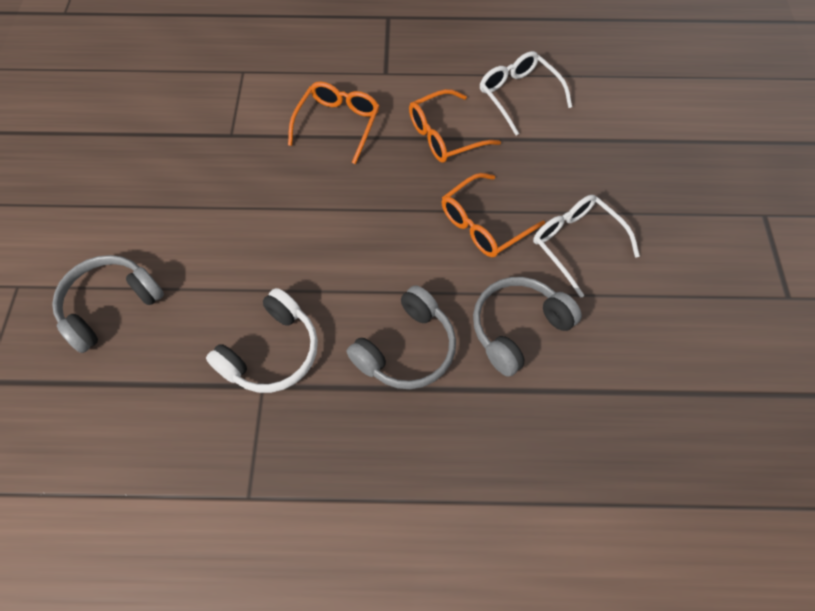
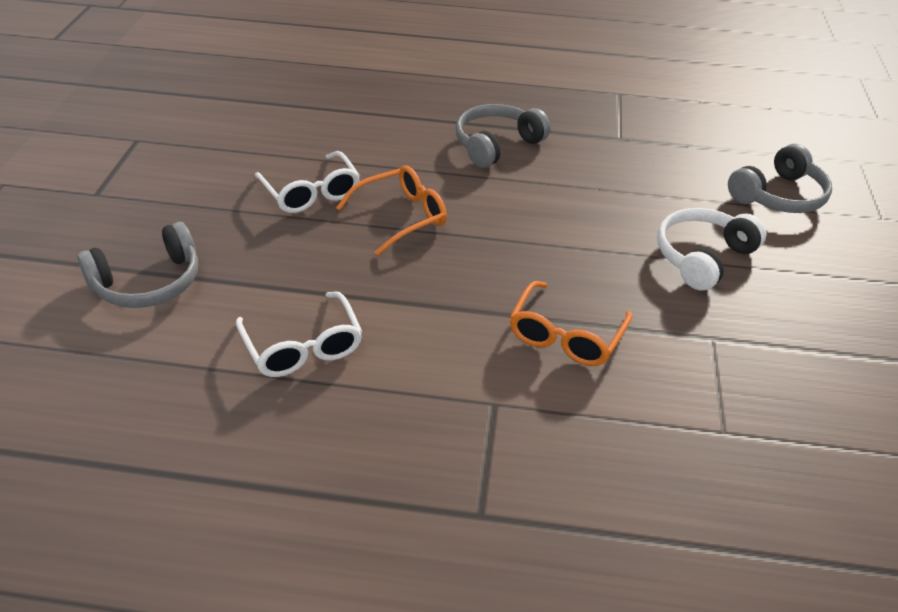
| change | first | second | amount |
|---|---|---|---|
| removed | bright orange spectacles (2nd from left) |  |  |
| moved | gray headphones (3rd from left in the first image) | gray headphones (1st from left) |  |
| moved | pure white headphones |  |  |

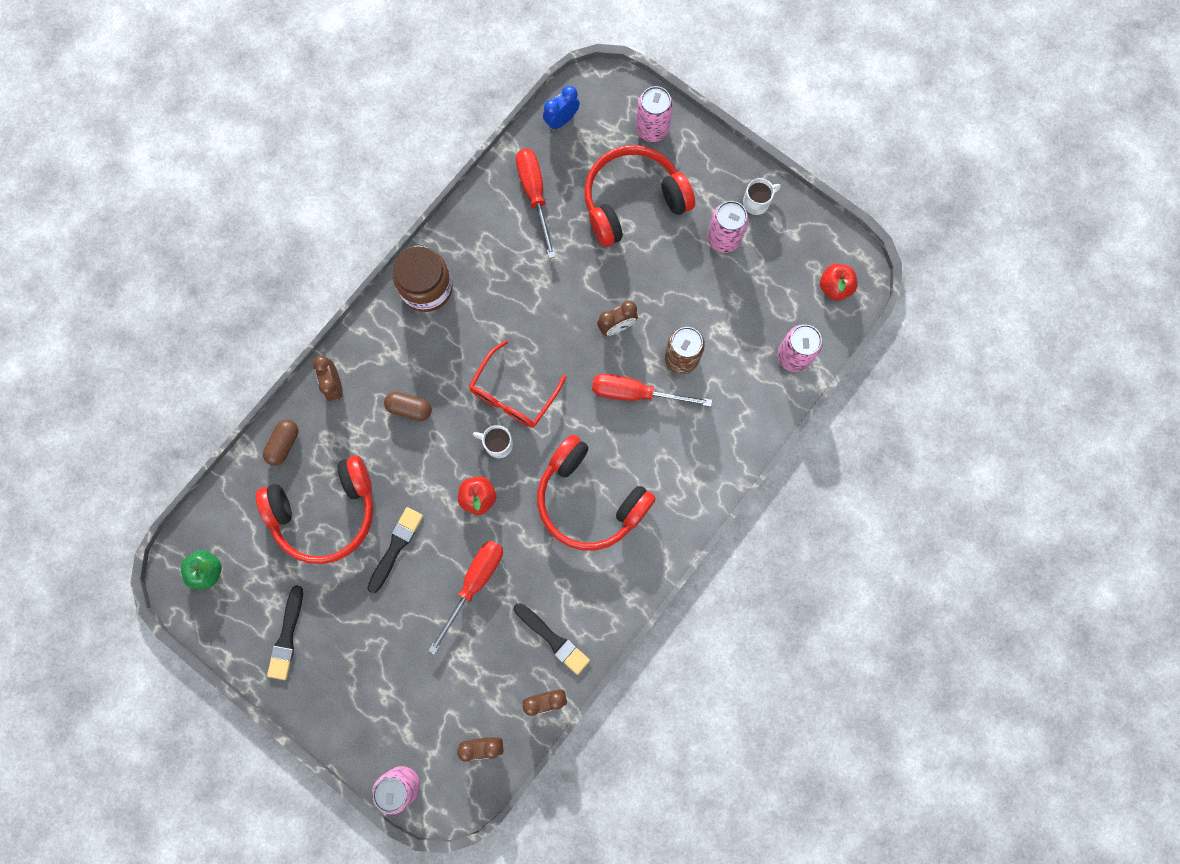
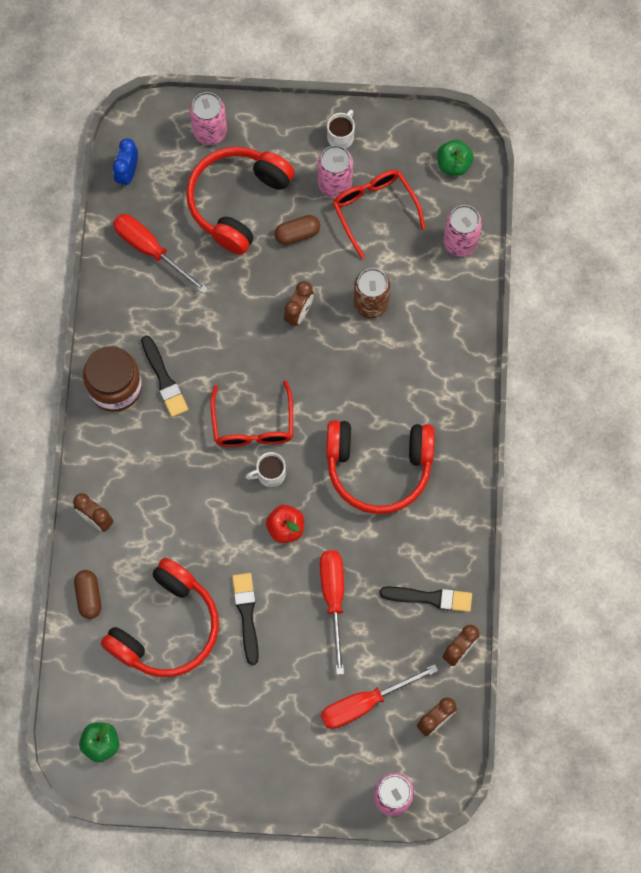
| change | first | second | amount |
|---|---|---|---|
| recoloured | red apple fruit (2nd from left) | emerald apple fruit (2nd from left) |  |
| moved | red flat screwdriver (3rd from left) |  |  |
| moved | brown pill (2nd from left) |  |  |
| moved | jet-black brush (1st from left) |  |  |
| added |  | red spectacles (2nd from left) |  |

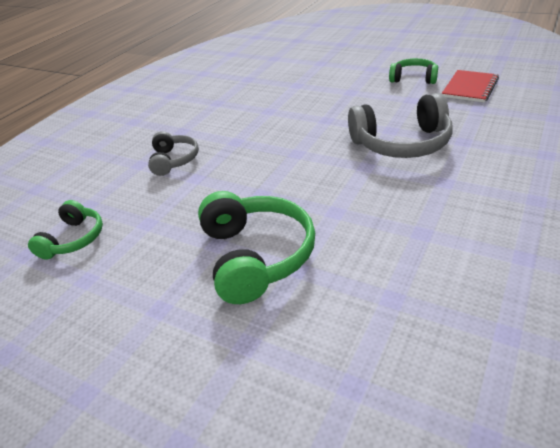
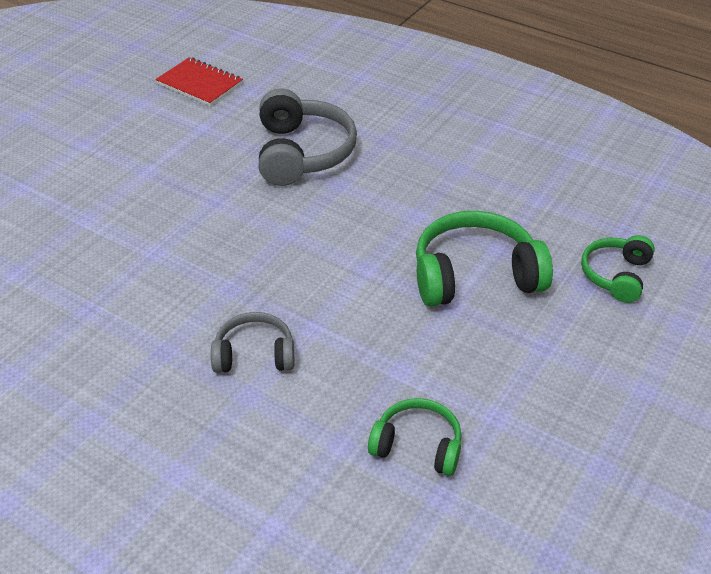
| change | first | second | amount |
|---|---|---|---|
| moved | emerald headphones (3rd from left) |  |  |

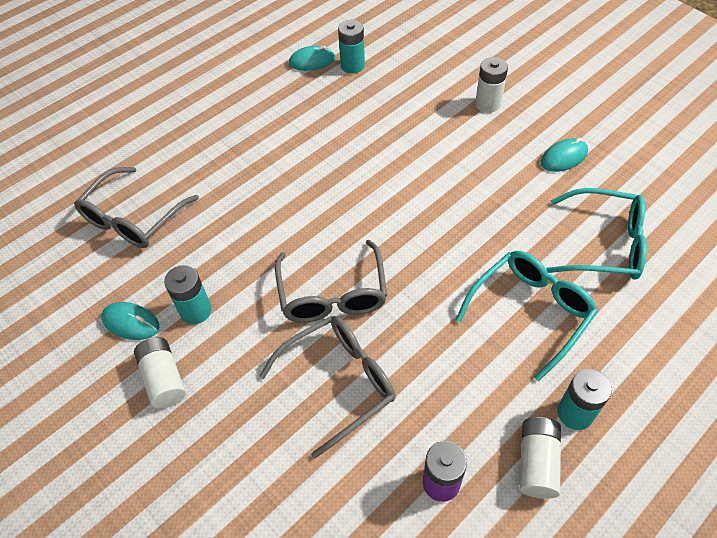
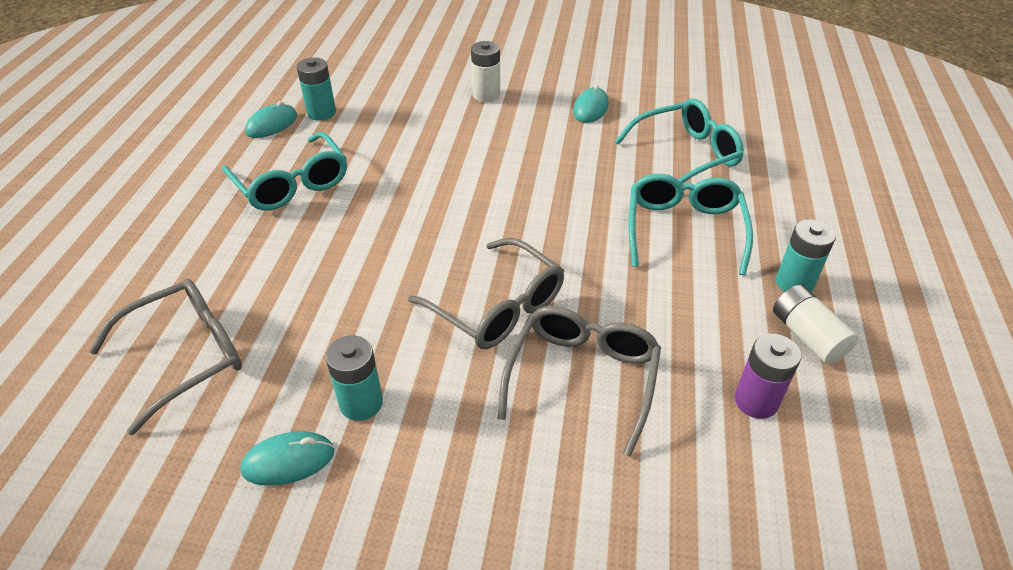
| change | first | second | amount |
|---|---|---|---|
| turned | gray spectacles (1st from left) |  | 120 degrees counterclockwise |
| removed | pure white AA battery (1st from left) |  |  |
| added |  | turquoise spectacles (1st from left) |  |

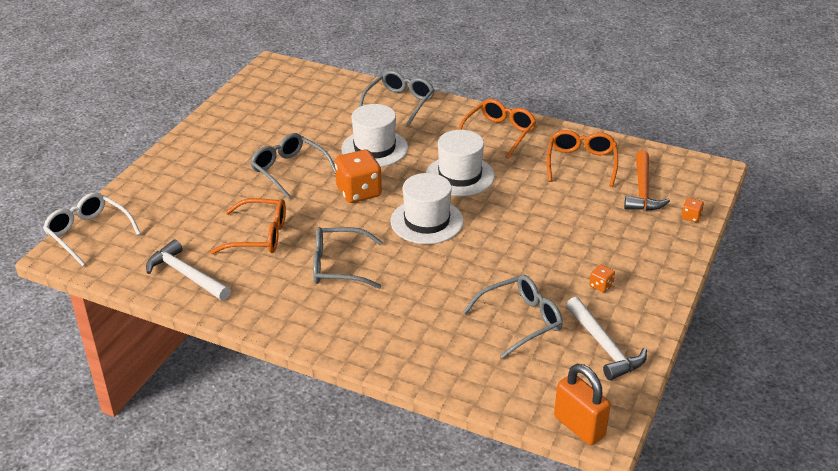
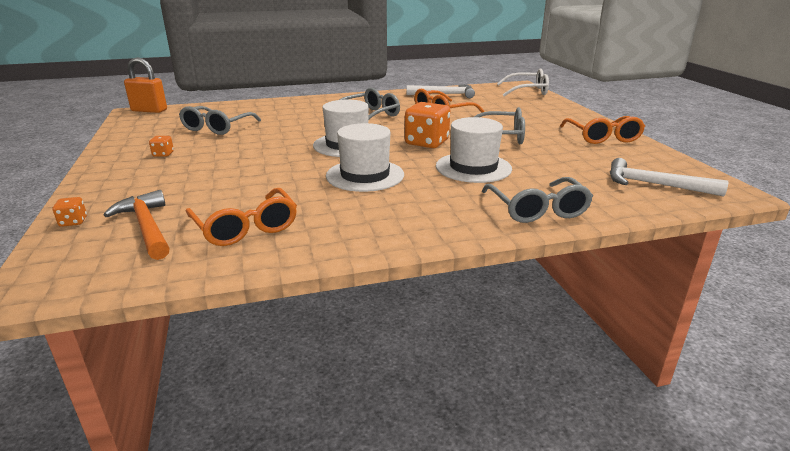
| change | first | second | amount |
|---|---|---|---|
| moved | bright orange spectacles (2nd from left in the first image) | bright orange spectacles (3rd from left) |  |
| moved | pure white claw hammer (2nd from left) |  |  |

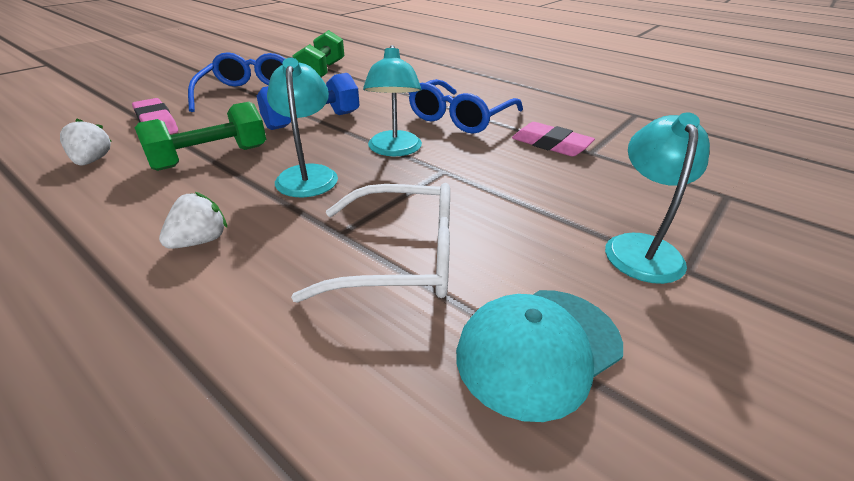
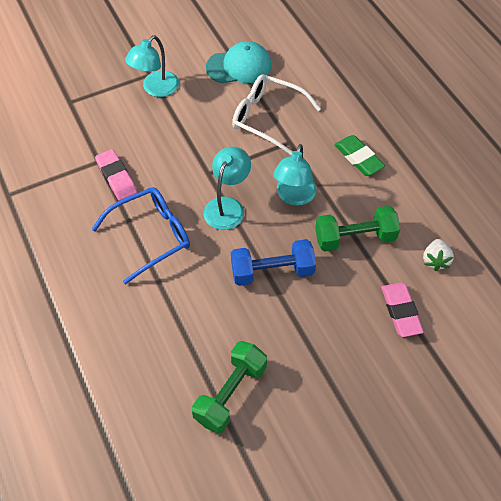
| change | first | second | amount |
|---|---|---|---|
| removed | royal blue spectacles (1st from left) |  |  |
| replaced | pure white toy strawberry (2nd from left) | emerald gum eraser |  |

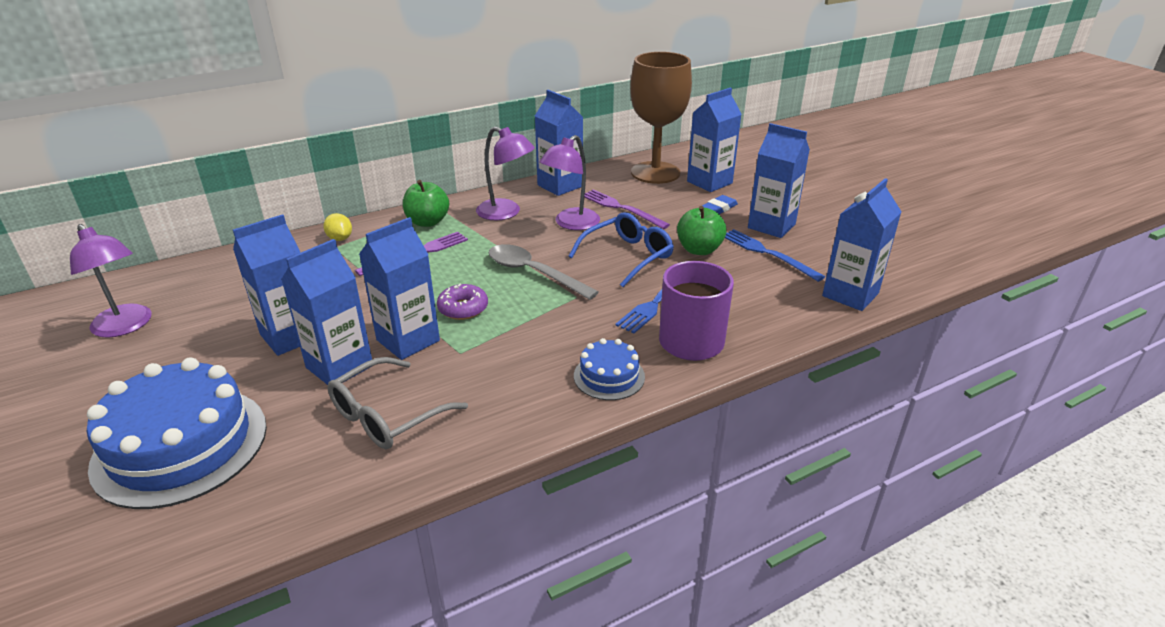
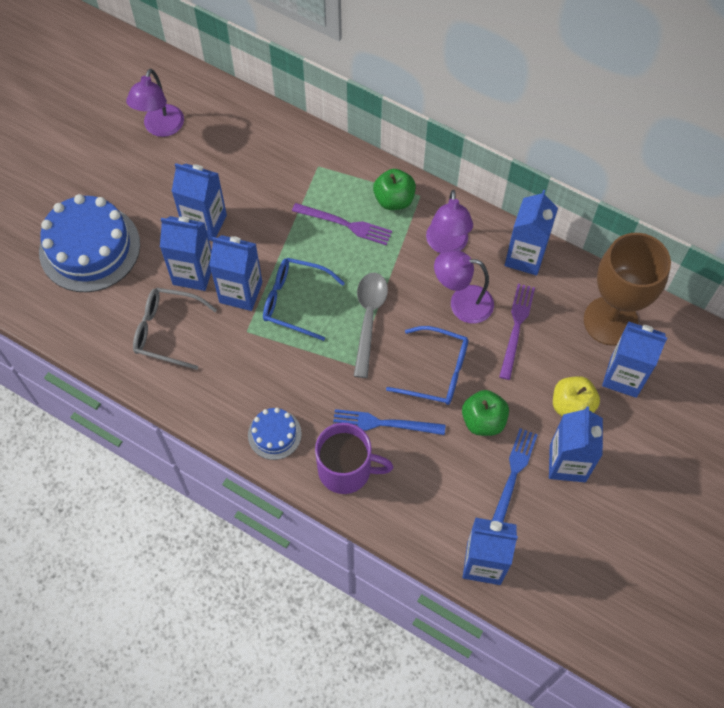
| change | first | second | amount |
|---|---|---|---|
| replaced | royal blue gum eraser | bright yellow apple fruit |  |
| removed | bright yellow lemon |  |  |
| replaced | violet doughnut | royal blue spectacles (1st from left) |  |

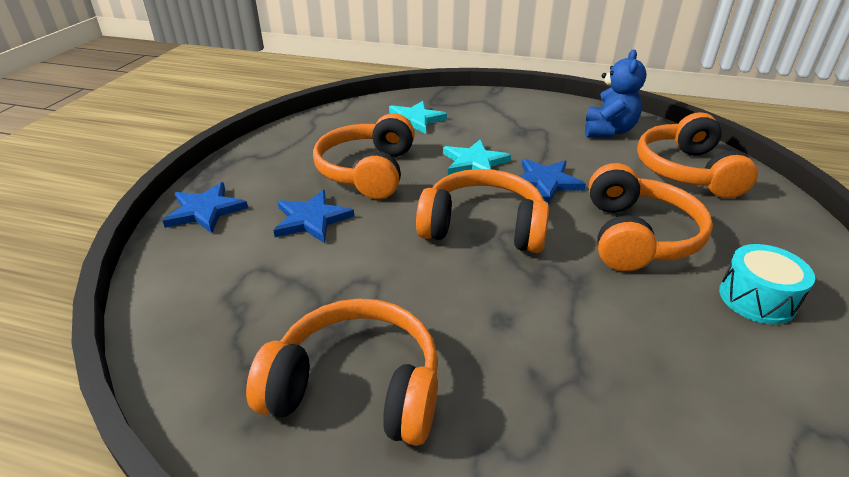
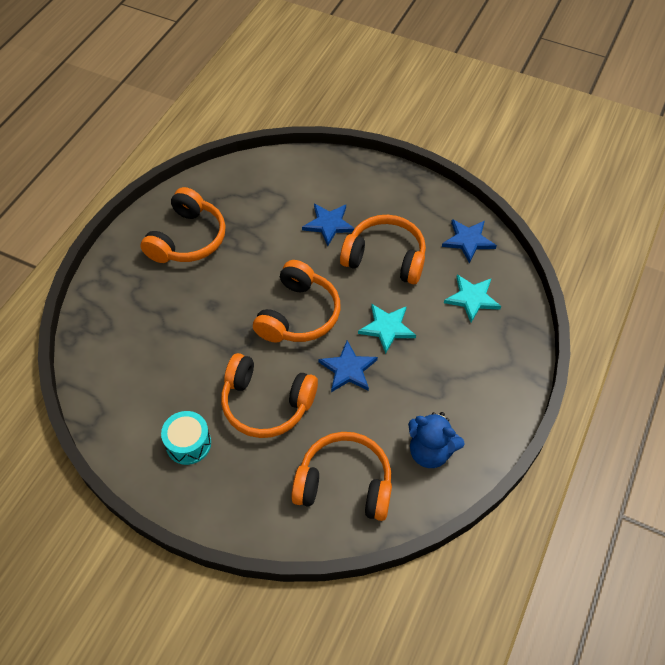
| change | first | second | amount |
|---|---|---|---|
| moved | royal blue star (1st from left in the first image) | royal blue star (3rd from left) |  |

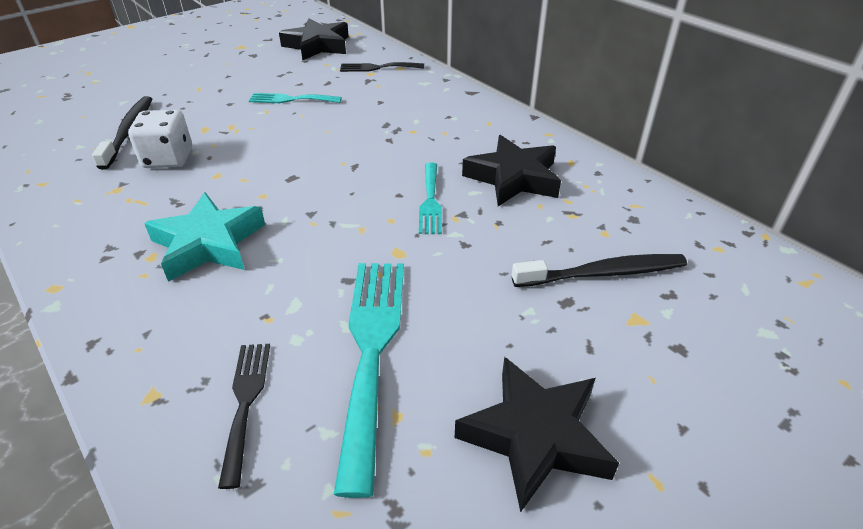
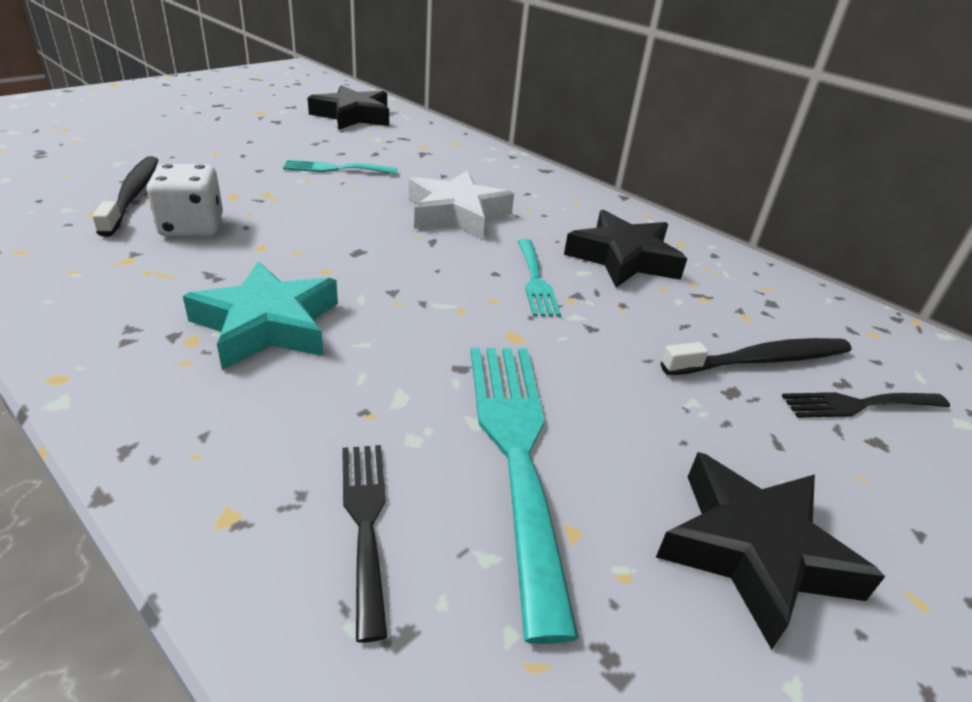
| change | first | second | amount |
|---|---|---|---|
| moved | jet-black table fork (2nd from left) |  |  |
| added |  | pure white star |  |

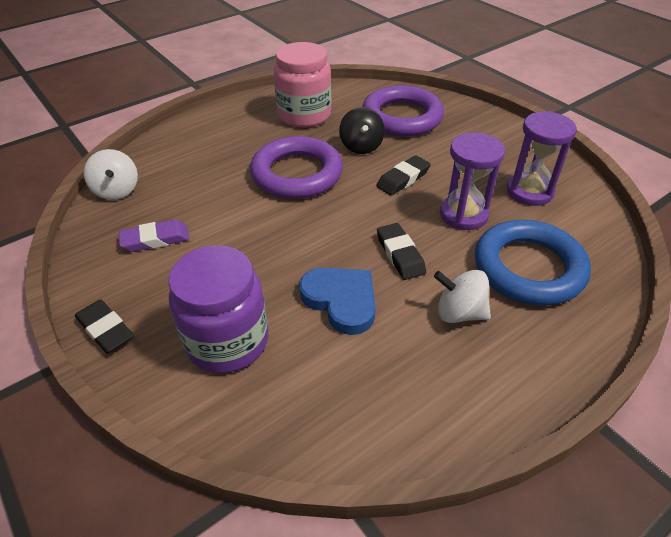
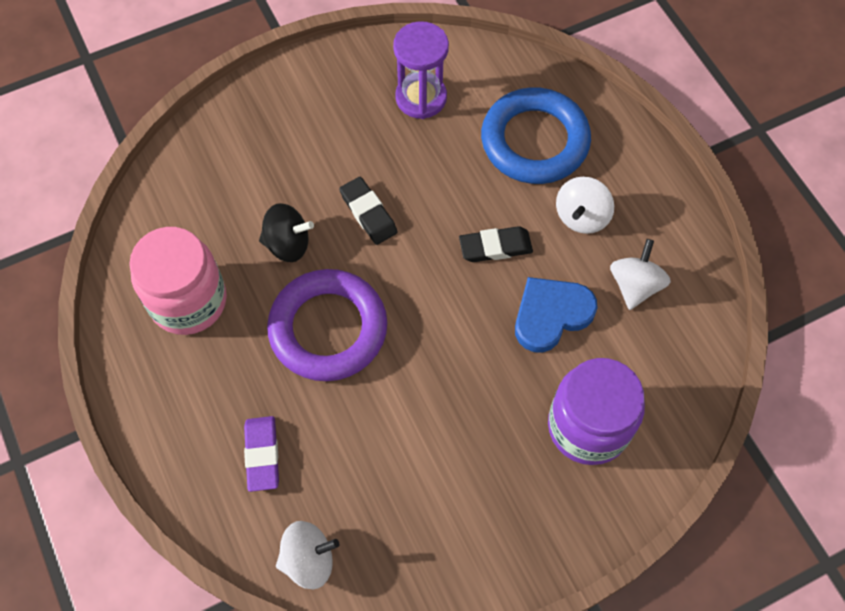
| change | first | second | amount |
|---|---|---|---|
| removed | violet torus (2nd from left) |  |  |
| removed | violet sand timer (1st from left) |  |  |
| moved | violet gum eraser |  |  |
| removed | jet-black gum eraser (1st from left) |  |  |
| added |  | pure white whirligig (3rd from left) |  |

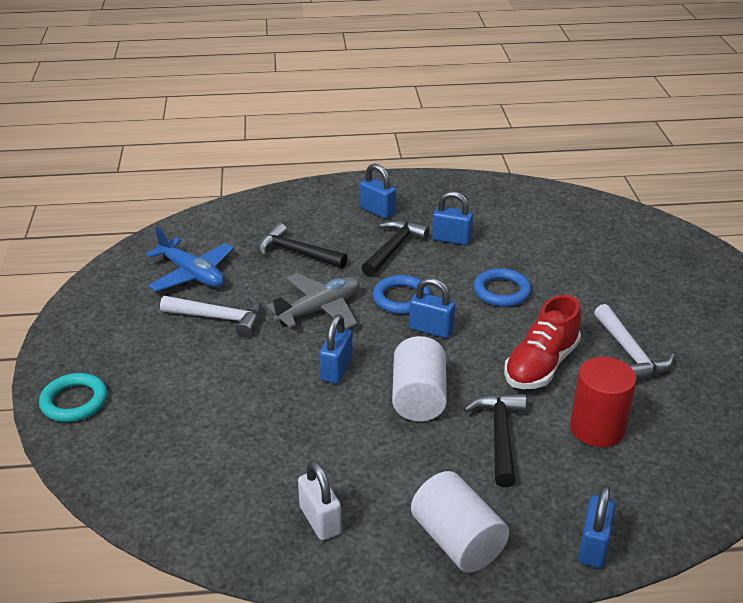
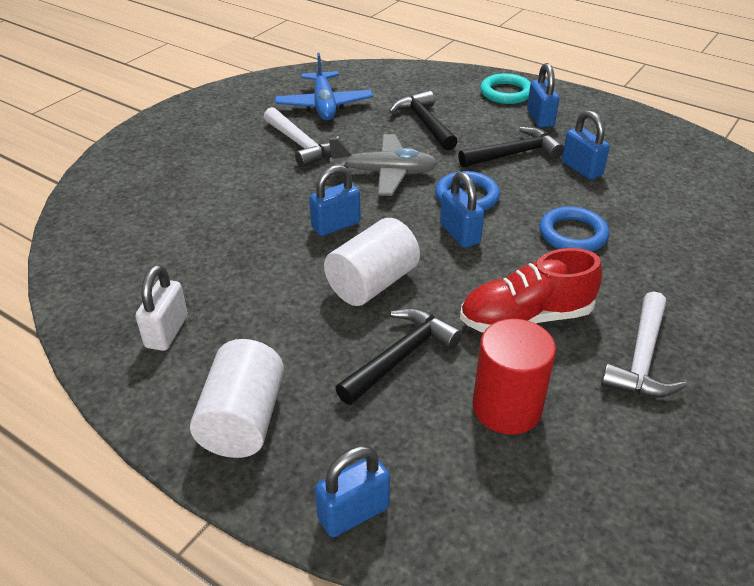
| change | first | second | amount |
|---|---|---|---|
| moved | turquoise torus |  |  |

